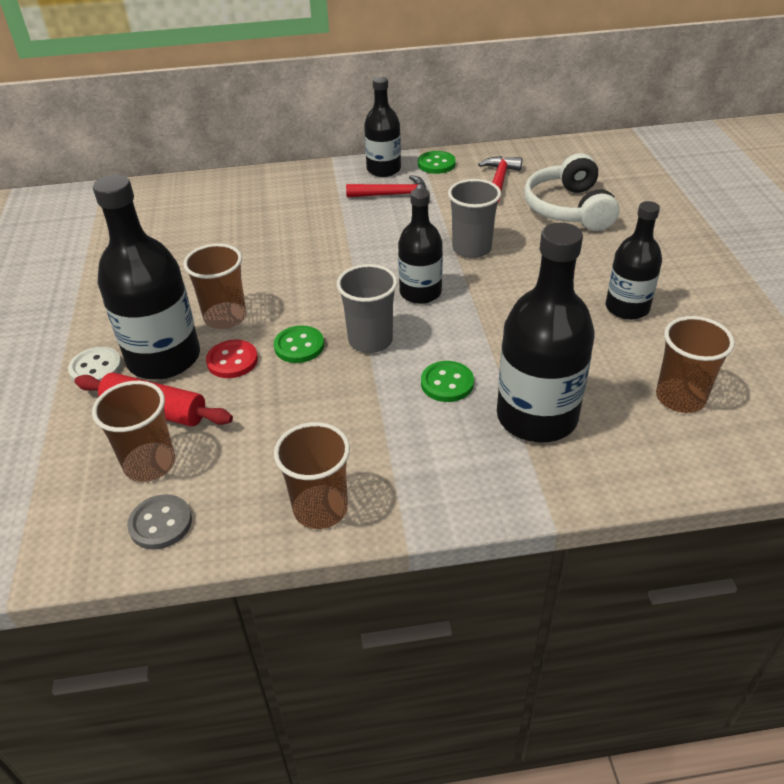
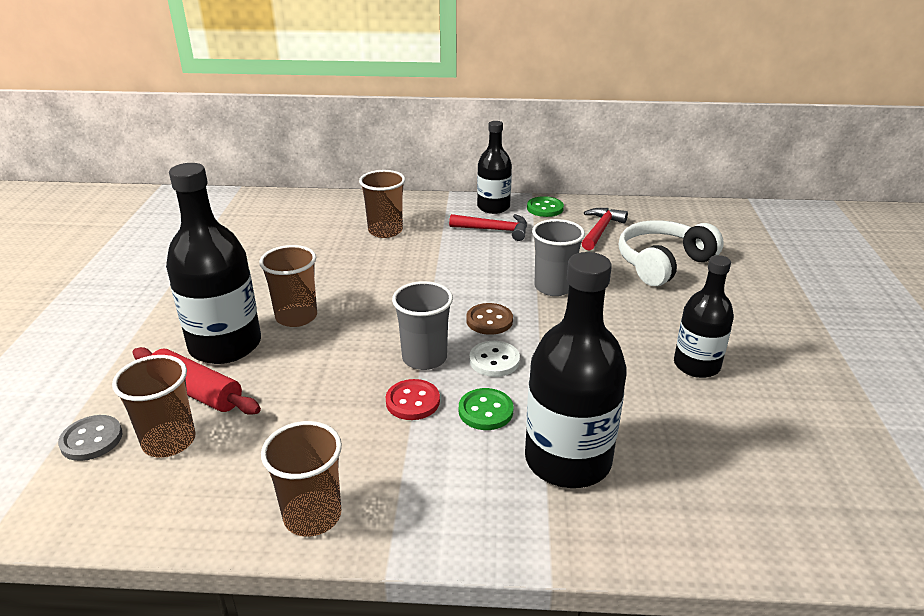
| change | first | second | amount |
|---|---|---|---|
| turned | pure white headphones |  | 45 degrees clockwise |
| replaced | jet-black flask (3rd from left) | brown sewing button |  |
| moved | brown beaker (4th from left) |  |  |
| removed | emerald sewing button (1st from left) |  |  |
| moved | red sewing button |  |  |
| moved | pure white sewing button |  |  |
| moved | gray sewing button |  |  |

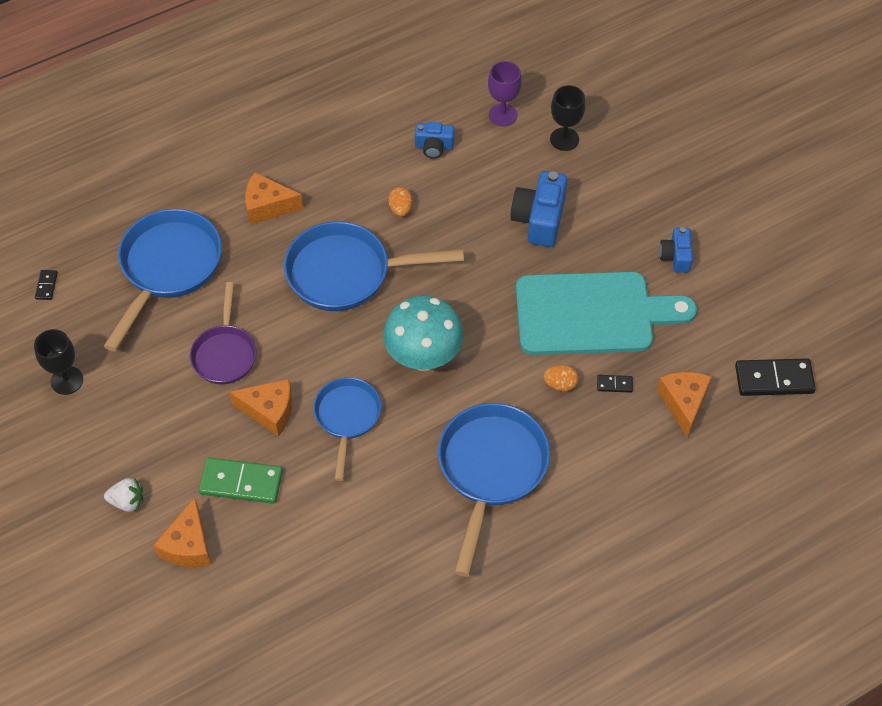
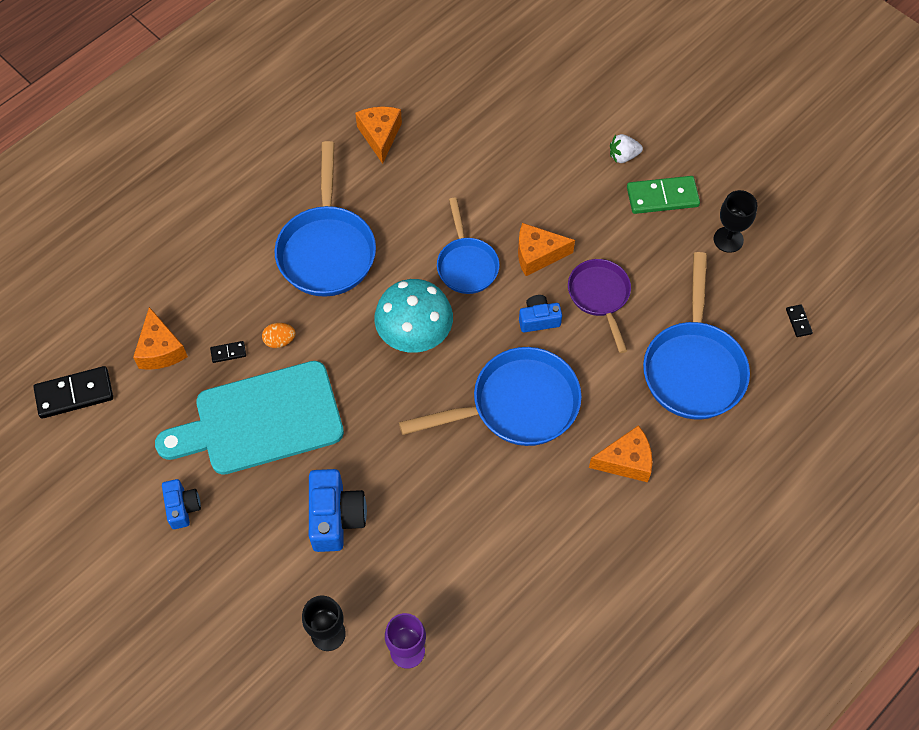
| change | first | second | amount |
|---|---|---|---|
| moved | royal blue compact camera (1st from left in the first image) | royal blue compact camera (3rd from left) |  |
| removed | bright orange toy egg (1st from left) |  |  |
| moved | emerald domino tile |  |  |
| moved | bright orange cheese (1st from left in the first image) | bright orange cheese (2nd from left) |  |

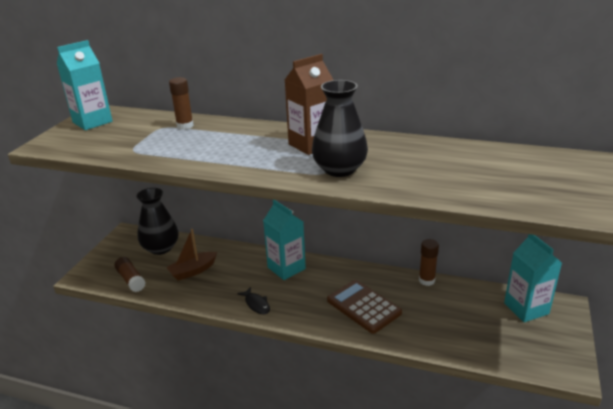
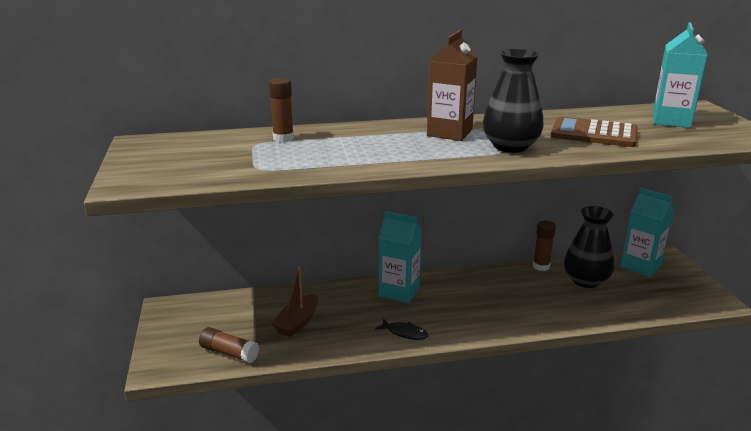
| change | first | second | amount |
|---|---|---|---|
| moved | turquoise milk carton (1st from left in the first image) | turquoise milk carton (3rd from left) |  |
| moved | jet-black tall vase (1st from left in the first image) | jet-black tall vase (2nd from left) |  |
| moved | brown adding machine |  |  |

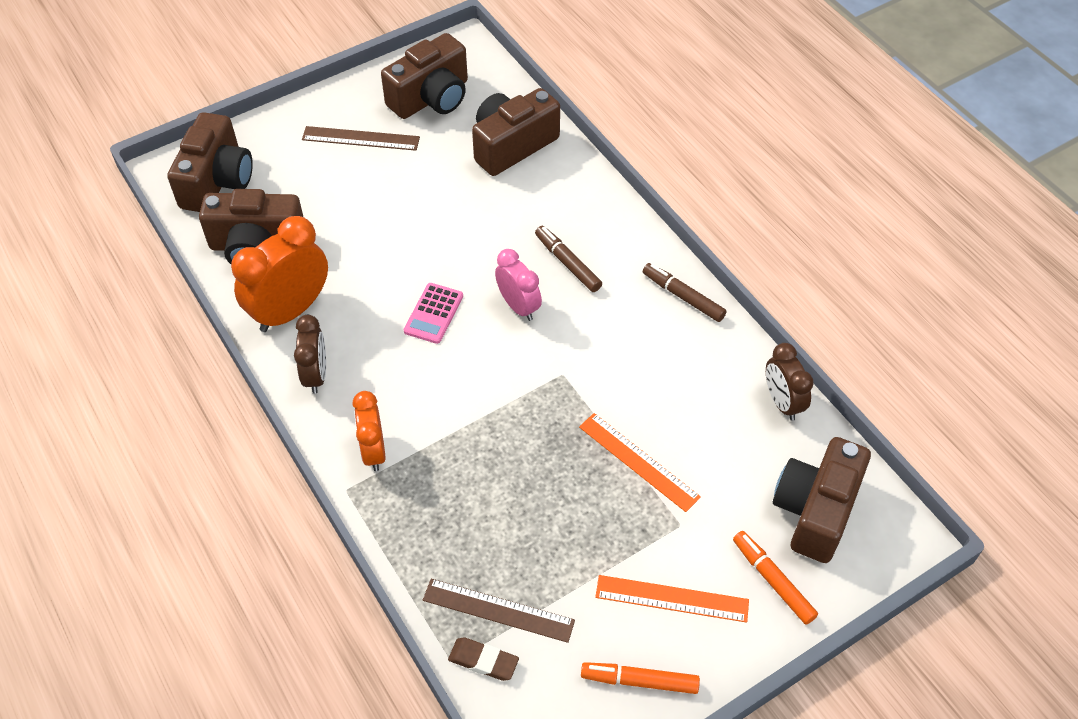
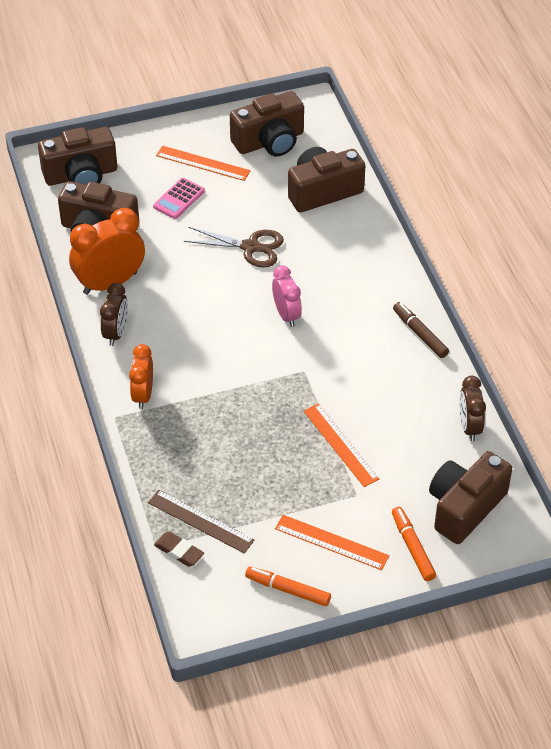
| change | first | second | amount |
|---|---|---|---|
| turned | brown compact camera (1st from left) |  | 45 degrees clockwise |
| recoloured | brown measuring stick (1st from left) | bright orange measuring stick (1st from left) |  |
| removed | brown marker (1st from left) |  |  |
| moved | pink adding machine |  |  |
| added |  | brown shears |  |

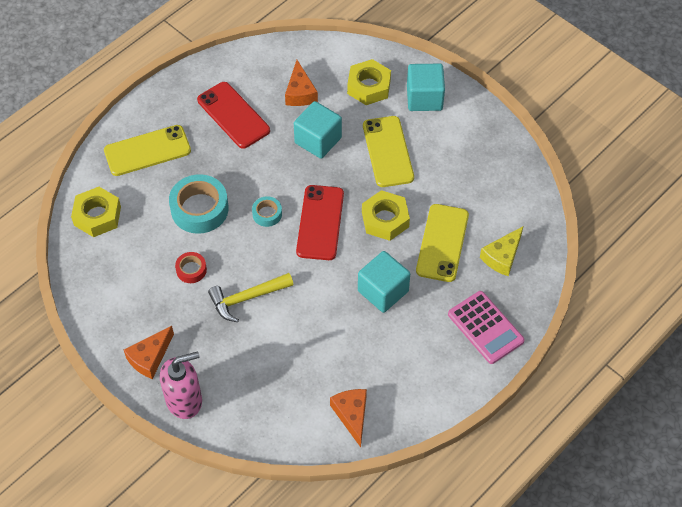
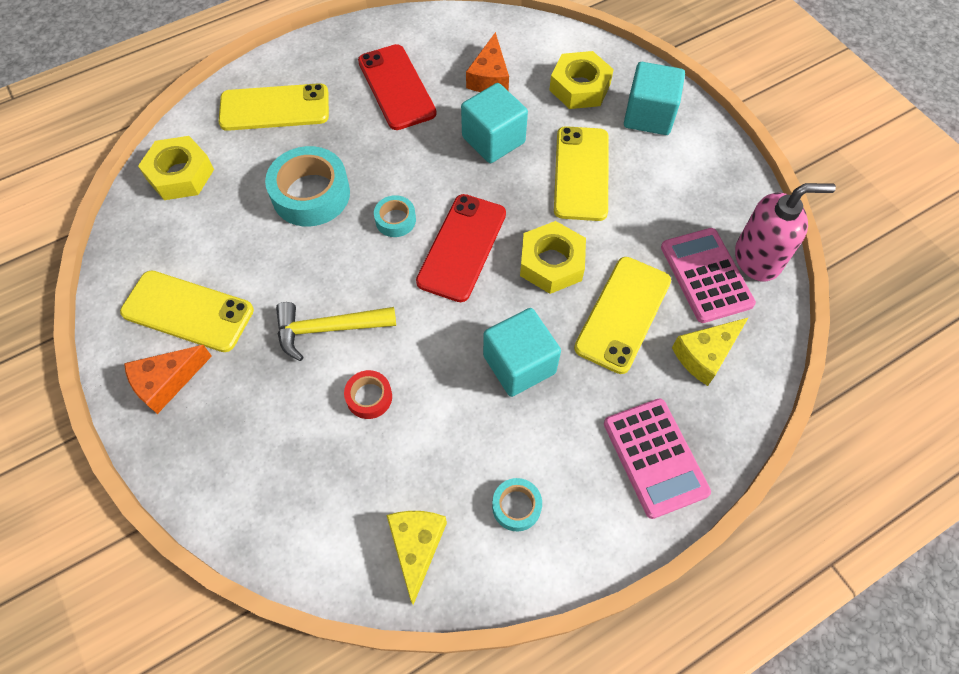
| change | first | second | amount |
|---|---|---|---|
| moved | red tape |  |  |
| moved | pink pump bottle |  |  |
| recoloured | bright orange cheese (3rd from left) | bright yellow cheese (1st from left) |  |
| added |  | pink adding machine (2nd from left) |  |
| added |  | bright yellow phone (1st from left) |  |
| added |  | turquoise tape (3rd from left) |  |

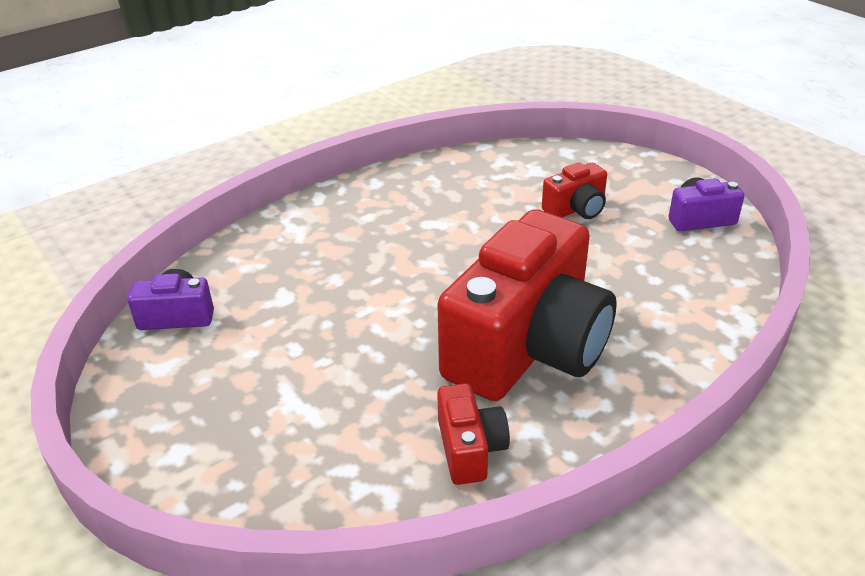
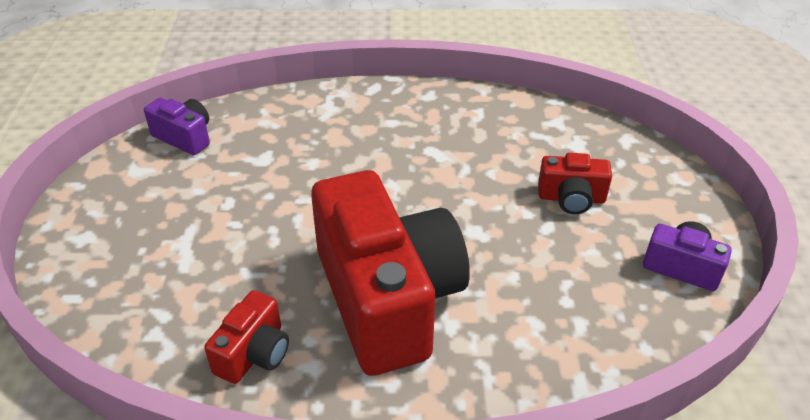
| change | first | second | amount |
|---|---|---|---|
| turned | red compact camera (2nd from left) |  | 90 degrees counterclockwise |

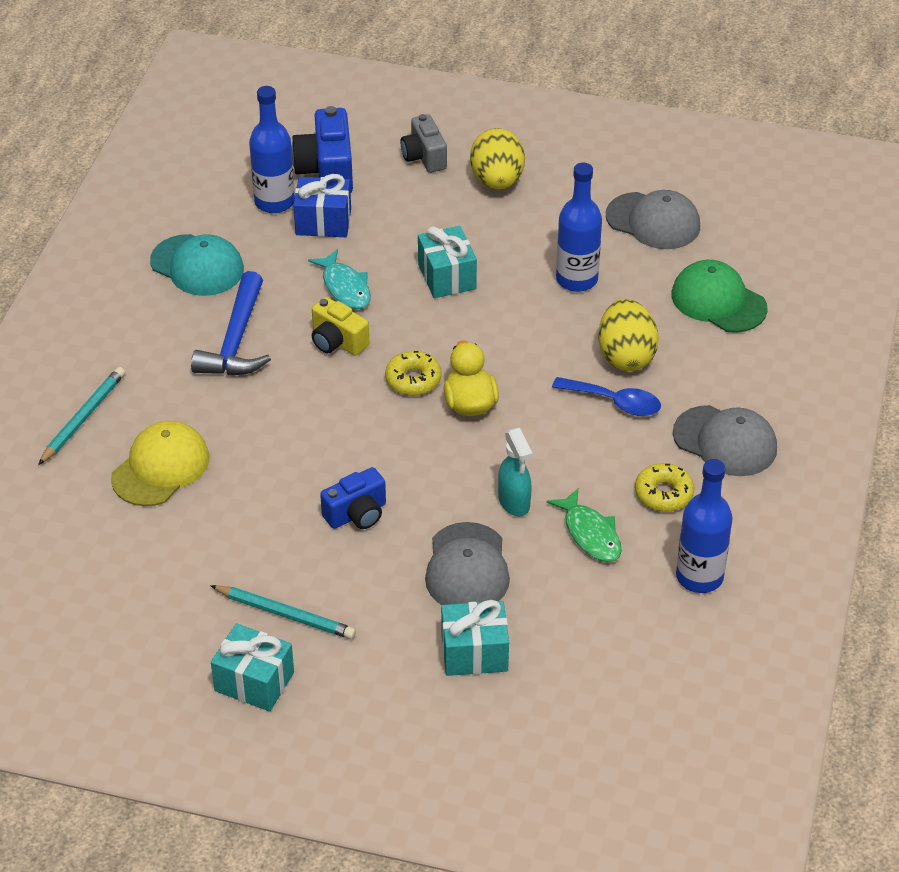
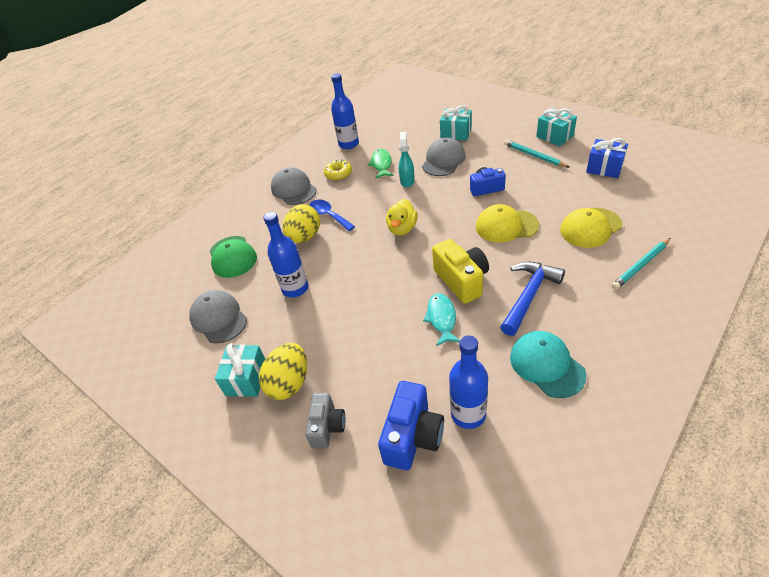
| change | first | second | amount |
|---|---|---|---|
| moved | royal blue gift |  |  |
| moved | turquoise gift (2nd from left in the first image) | turquoise gift (1st from left) |  |
| resized | bright yellow compact camera |  | x1.51 |
| removed | bright yellow doughnut (1st from left) |  |  |
| added |  | bright yellow peaked cap (1st from left) |  |

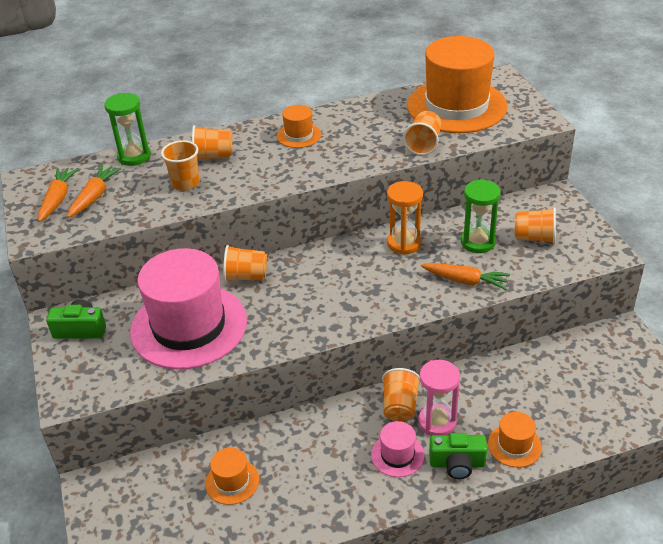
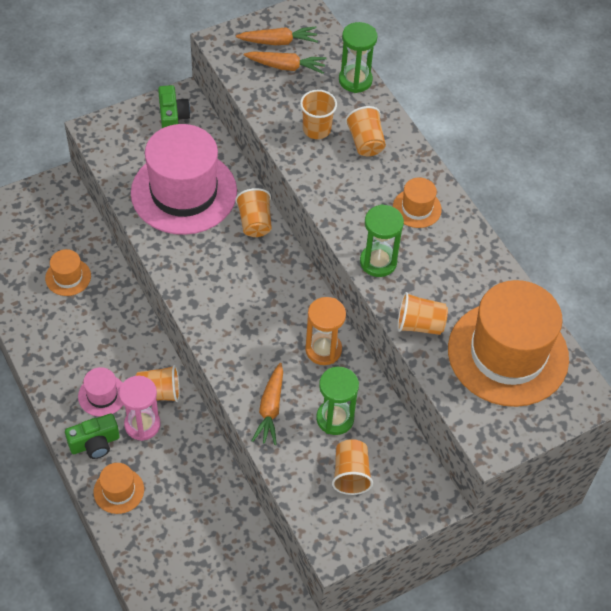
| change | first | second | amount |
|---|---|---|---|
| turned | emerald compact camera (2nd from left in the first image) | emerald compact camera (1st from left) | 105 degrees counterclockwise |
| added |  | emerald sand timer (3rd from left) |  |

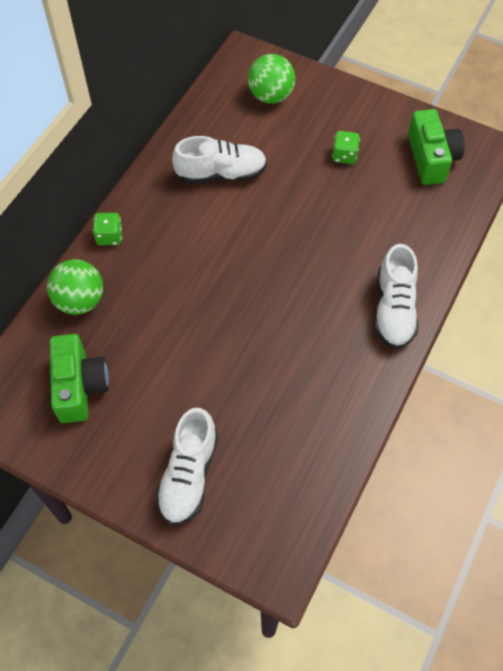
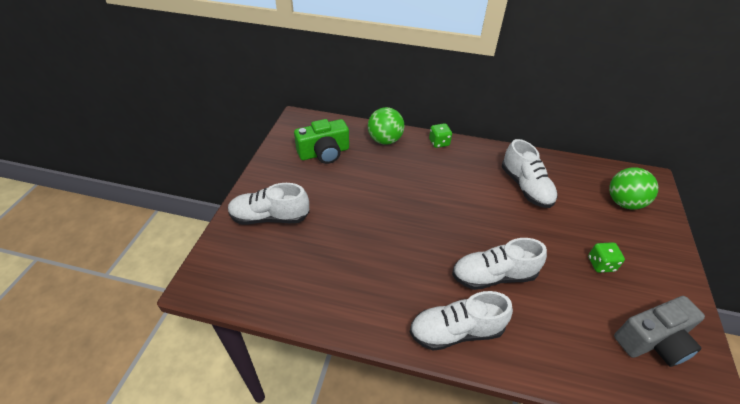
| change | first | second | amount |
|---|---|---|---|
| recoloured | emerald compact camera (2nd from left) | gray compact camera |  |
| added |  | pure white shoe (3rd from left) |  |

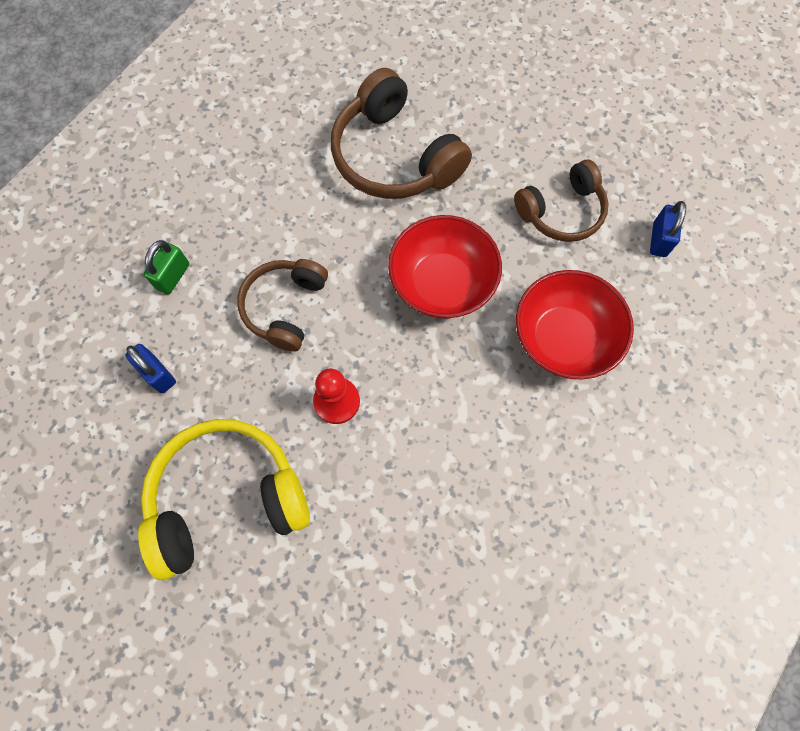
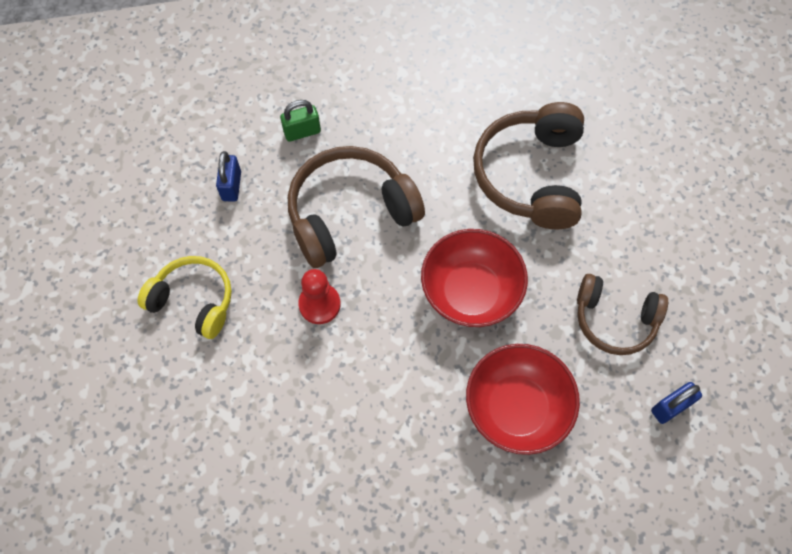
| change | first | second | amount |
|---|---|---|---|
| resized | brown headphones (1st from left) |  | x1.55 |
| resized | bright yellow headphones |  | x0.64 |

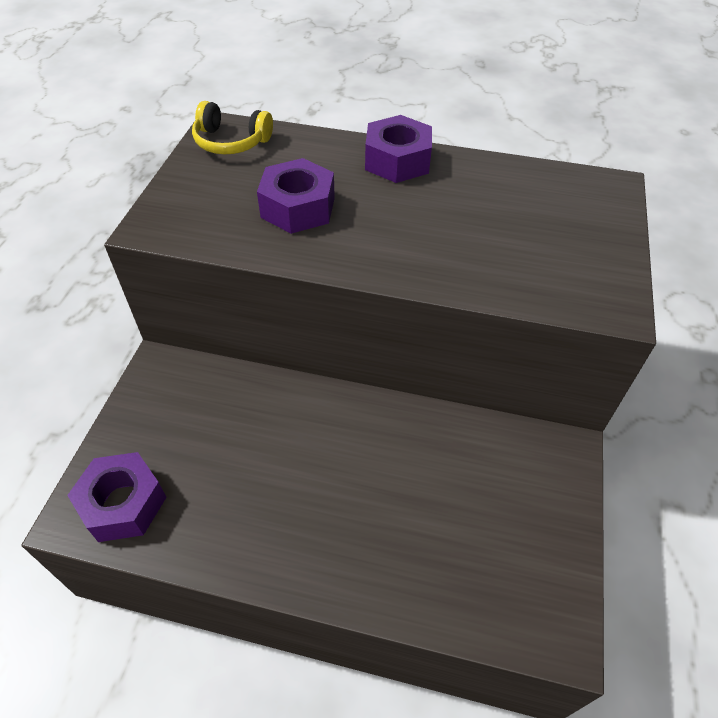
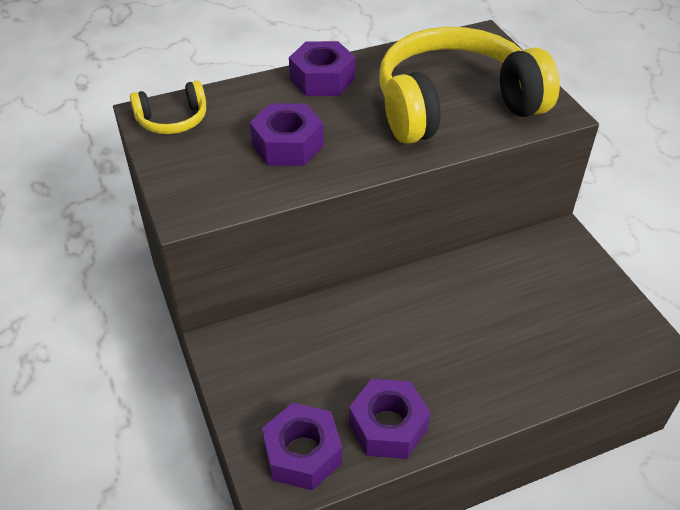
| change | first | second | amount |
|---|---|---|---|
| added |  | bright yellow headphones (2nd from left) |  |
| added |  | violet nut (4th from left) |  |

